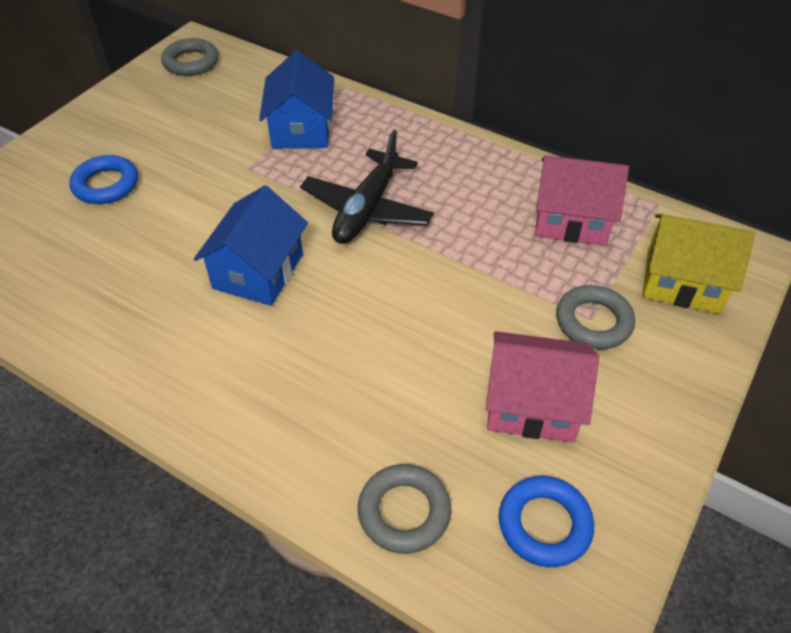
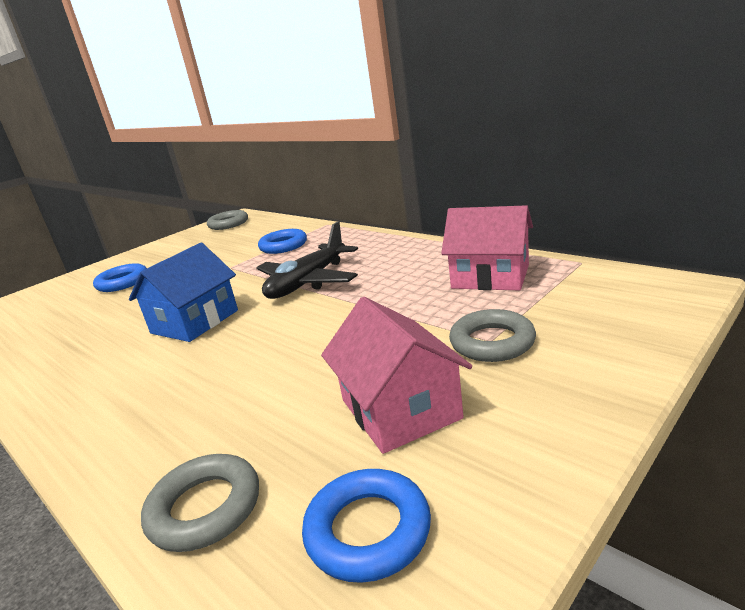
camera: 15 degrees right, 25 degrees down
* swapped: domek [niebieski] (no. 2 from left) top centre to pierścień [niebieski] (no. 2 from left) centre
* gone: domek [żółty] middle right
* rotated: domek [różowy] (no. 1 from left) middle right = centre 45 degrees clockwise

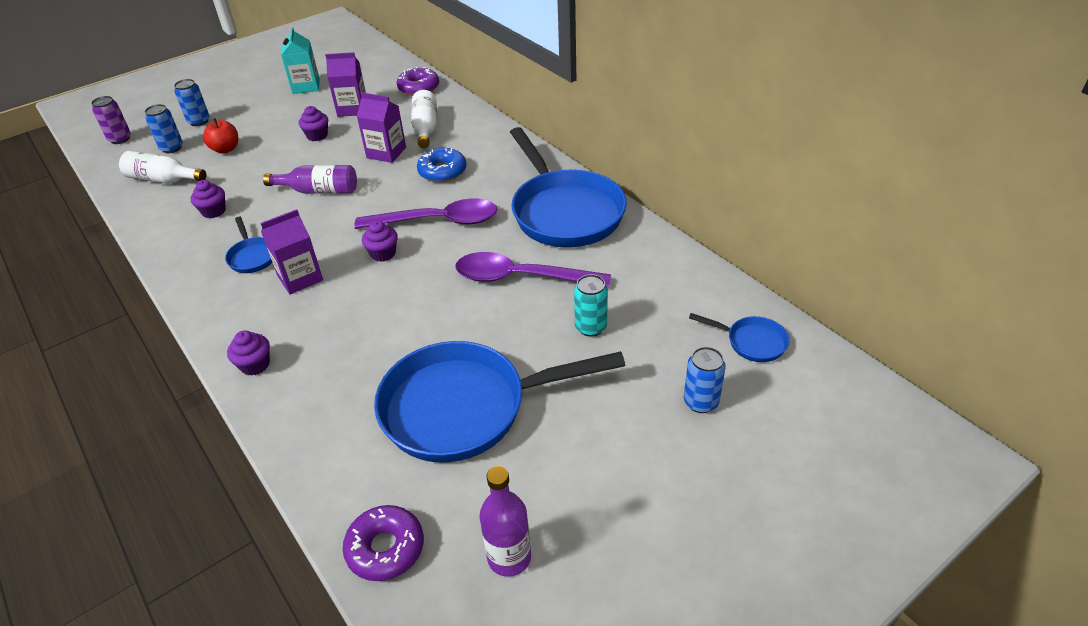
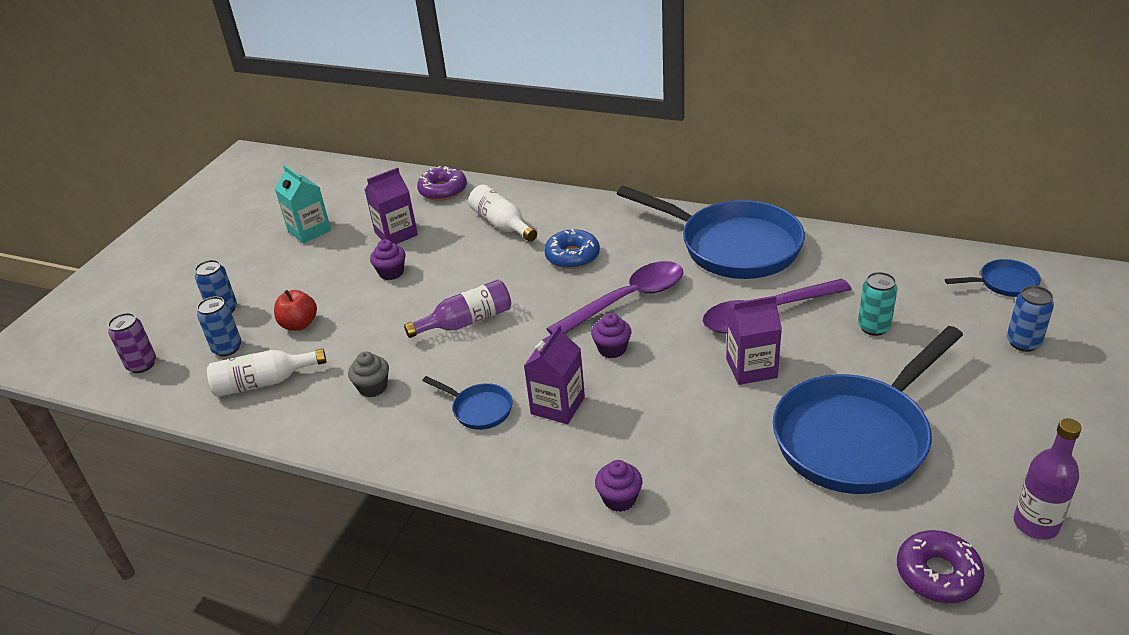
camera: 30 degrees left, 5 degrees down
* shifted: karton mleka [fioletowy] (no. 3 from left) top centre to middle right
* repainted: muffinka [fioletowy] (no. 1 from left) top left to muffinka [szary] middle left

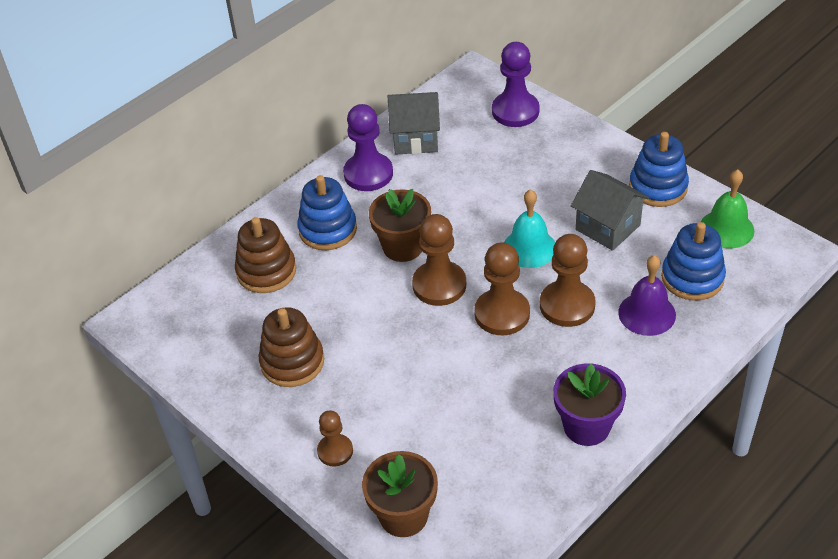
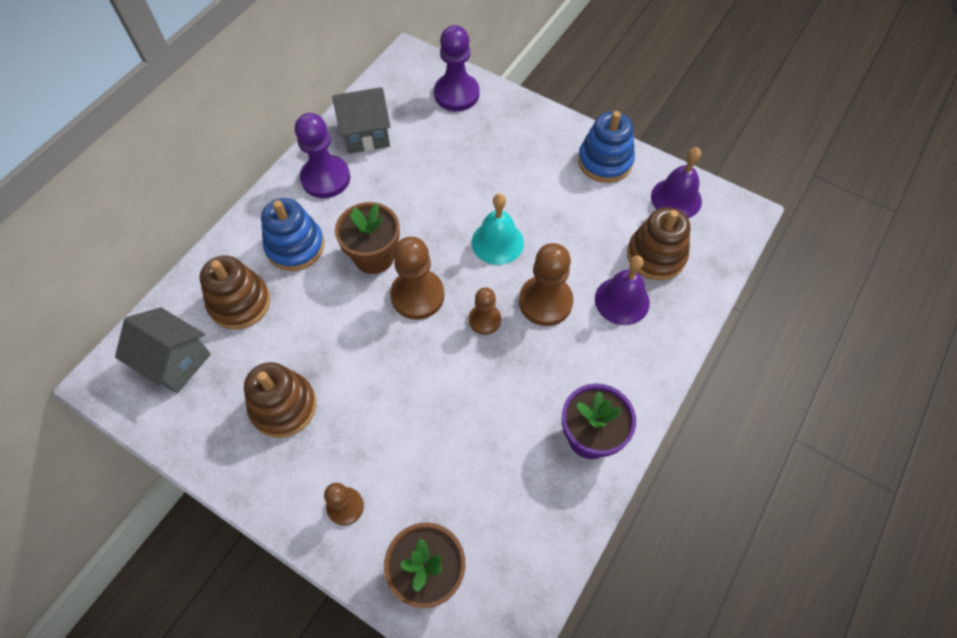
camera: 15 degrees left, 15 degrees up
* shifted: domek [szary] (no. 2 from left in the first image) middle right to domek [szary] (no. 1 from left) middle left
* repainted: dzwonek [zielony] middle right to dzwonek [fioletowy] (no. 2 from left) top right
* repainted: zabawka nakładanka [niebieski] (no. 3 from left) middle right to zabawka nakładanka [brązowy] (no. 3 from left) middle right
* scaled: pionek [brązowy] (no. 3 from left) centre = centre x0.59

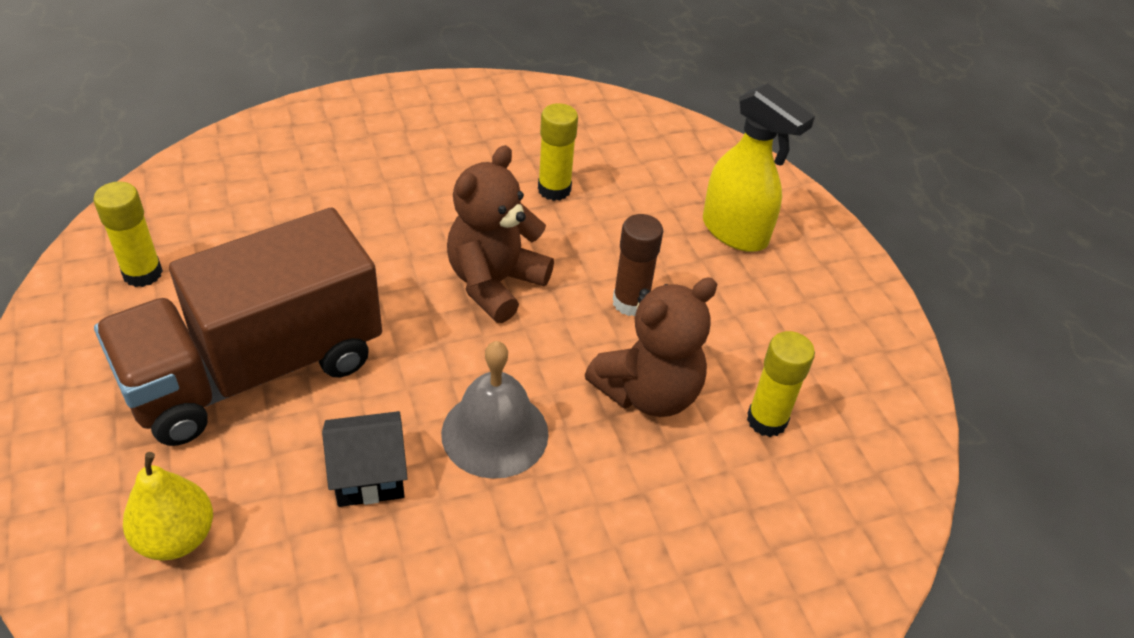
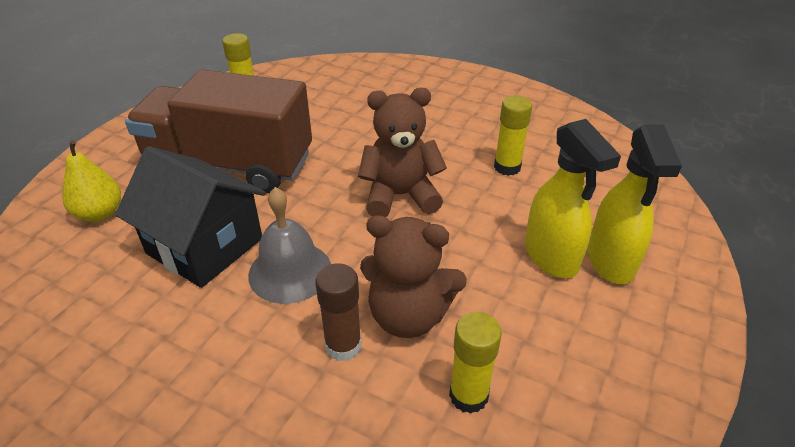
camera: 50 degrees right, 5 degrees down
* shifted: klej w sztyfcie [brązowy] centre to bottom centre
* scaled: domek [czarny] bottom left = middle left x1.77
* new: spryskiwacz [żółty] (no. 1 from left) middle right

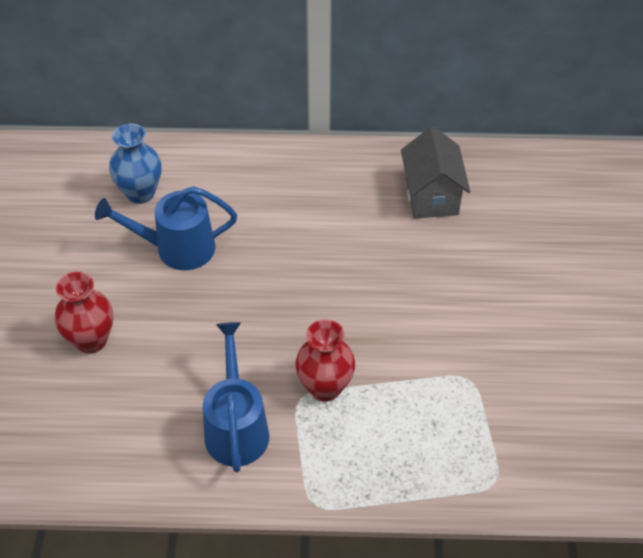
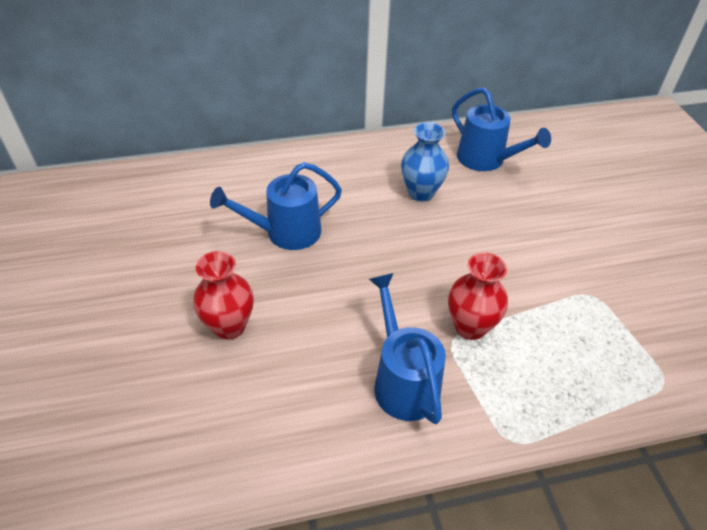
camera: 15 degrees left, 5 degrees down
* shifted: wazon [niebieski] top left to top centre
* swapped: domek [szary] top right to konewka [niebieski] (no. 3 from left) top right

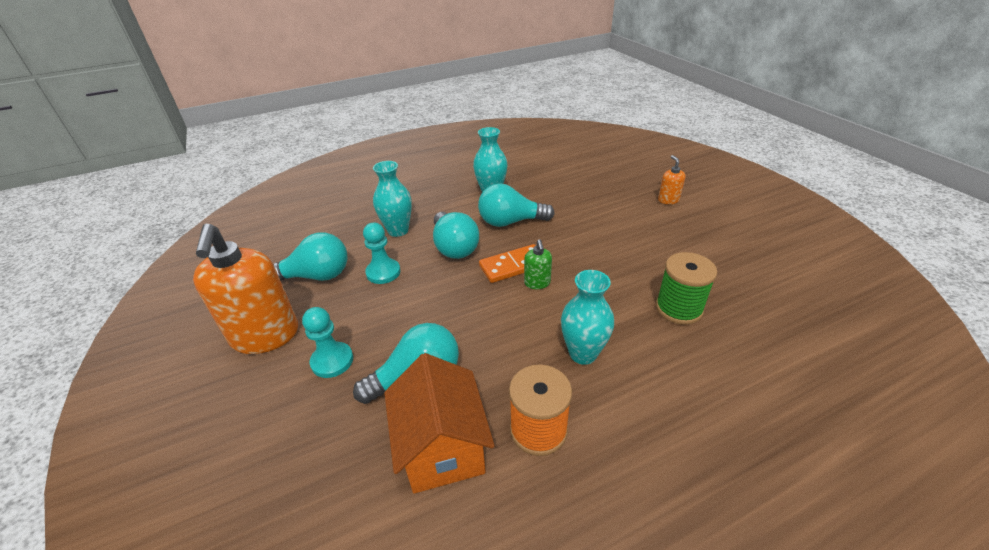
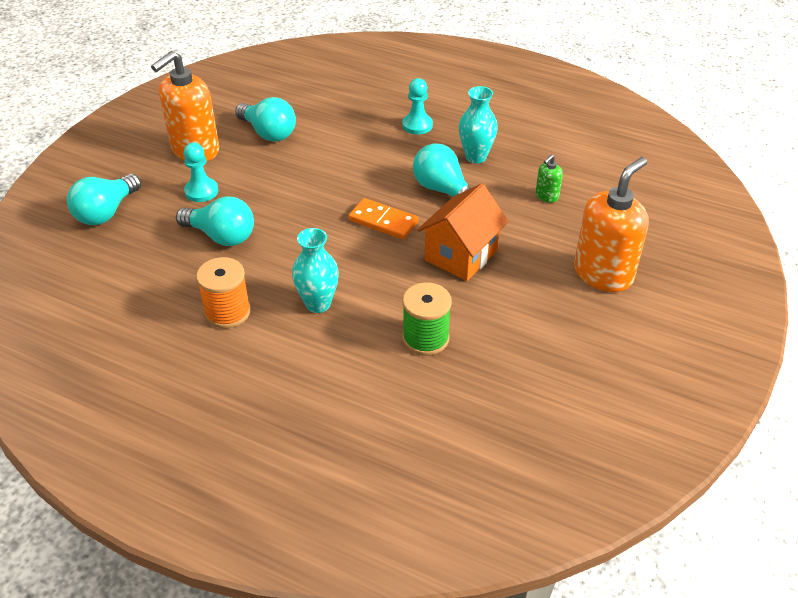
camera: 50 degrees right, 5 degrees up
* scaled: dozownik mydła [pomarańczowy] (no. 2 from left) top right = middle right x2.28
* gone: wazon [turkusowy] (no. 1 from left) centre
* shifted: żarówka [turkusowy] (no. 3 from left in the first image) centre to żarówka [turkusowy] (no. 1 from left) top left
* shifted: pionek [turkusowy] (no. 2 from left) centre to top centre
* shifted: dozownik mydła [zielony] centre to top right
* shifted: domek [pomarańczowy] bottom centre to centre

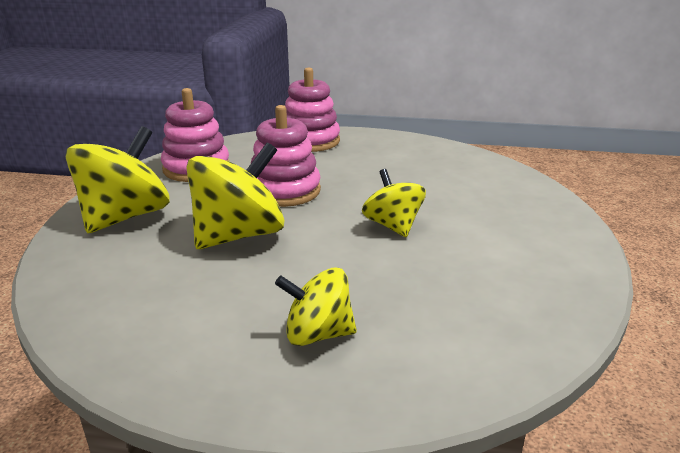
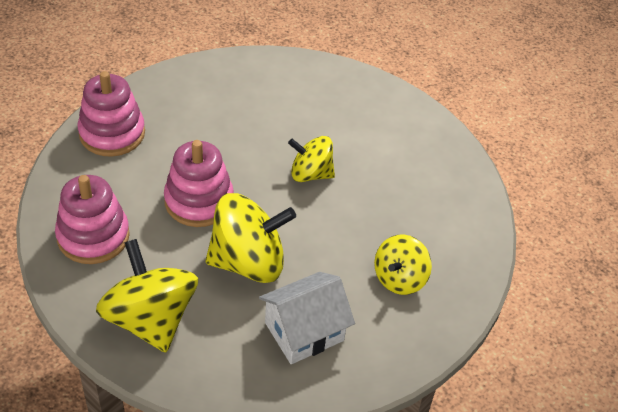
camera: 60 degrees left, 20 degrees up
* rotated: bączek [żółty] (no. 2 from left) centre = centre 90 degrees clockwise
* new: domek [biały] bottom centre

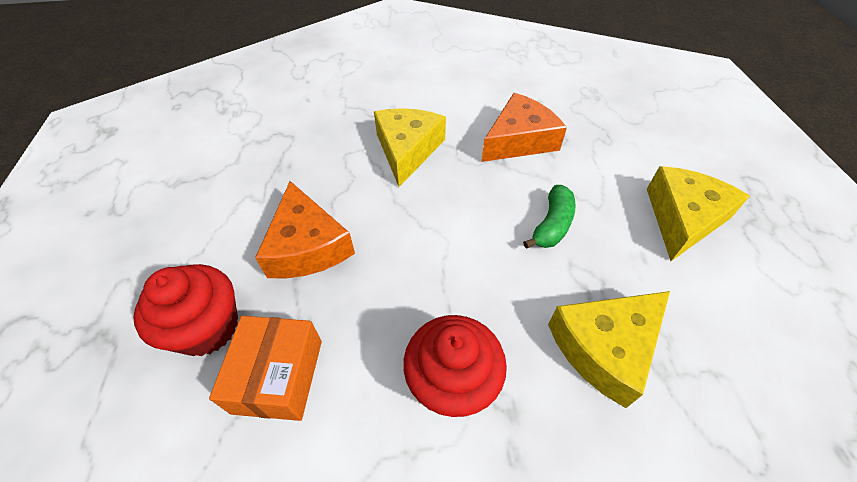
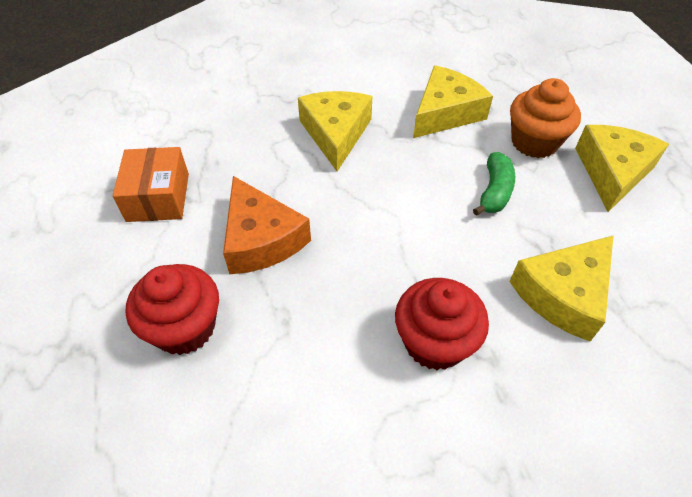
camera: 10 degrees left, 0 degrees up
* repainted: ser [pomarańczowy] (no. 2 from left) top centre to ser [żółty] (no. 2 from left) top centre
* shifted: pudełko [pomarańczowy] bottom left to middle left
* new: muffinka [pomarańczowy] top right

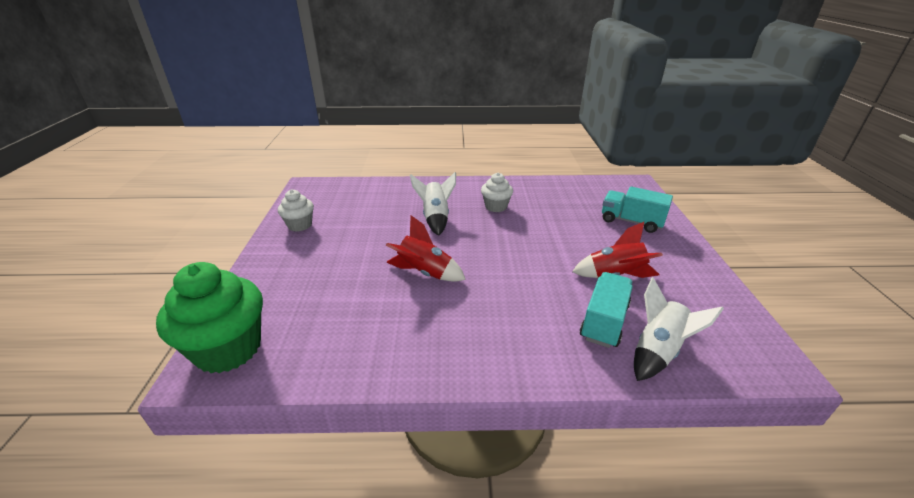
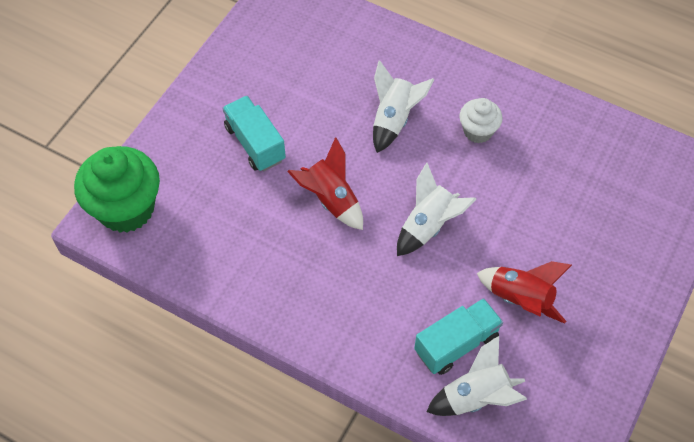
camera: 30 degrees right, 25 degrees up
* shifted: ciężarówka [turkusowy] (no. 2 from left in the first image) middle right to ciężarówka [turkusowy] (no. 1 from left) top centre
* gone: muffinka [biały] (no. 1 from left) middle left
* new: rakieta [biały] (no. 2 from left) centre

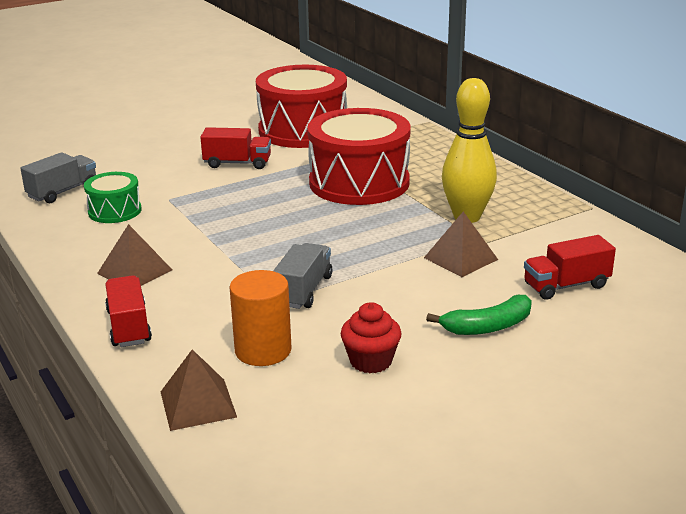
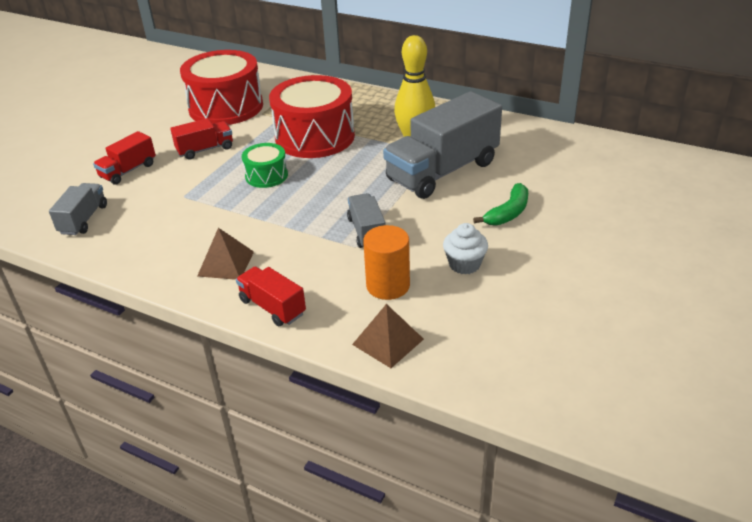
camera: 30 degrees left, 10 degrees up
* shifted: bęben [zielony] middle left to top centre
* swapped: piramida [brązowy] (no. 3 from left) middle right to ciężarówka [szary] (no. 3 from left) top centre
* shifted: ciężarówka [czerwony] (no. 3 from left in the first image) middle right to ciężarówka [czerwony] (no. 1 from left) top left
* repainted: muffinka [czerwony] centre to muffinka [biały] centre

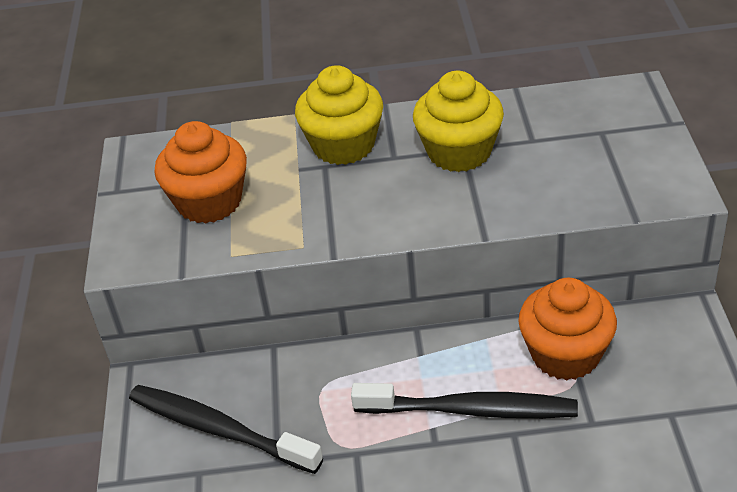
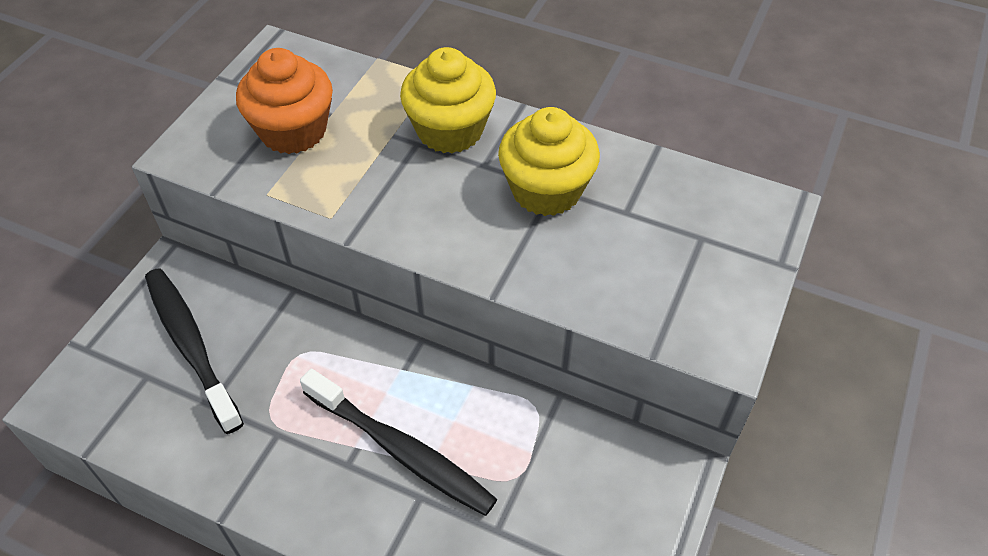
camera: 25 degrees right, 10 degrees up
* gone: muffinka [pomarańczowy] (no. 2 from left) bottom right

